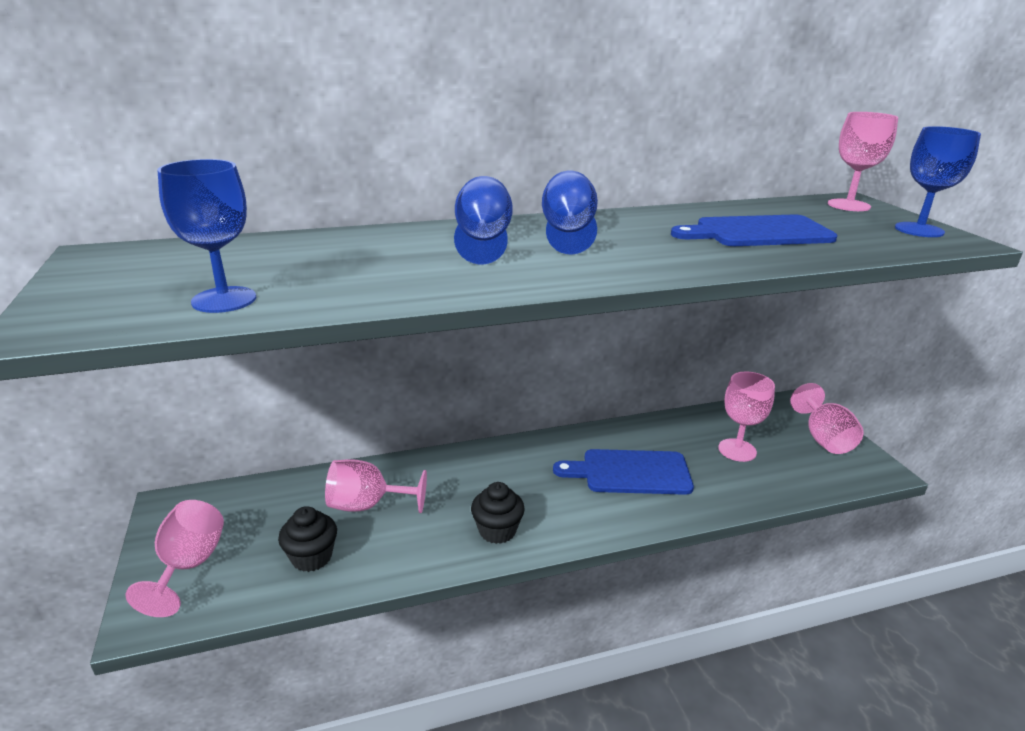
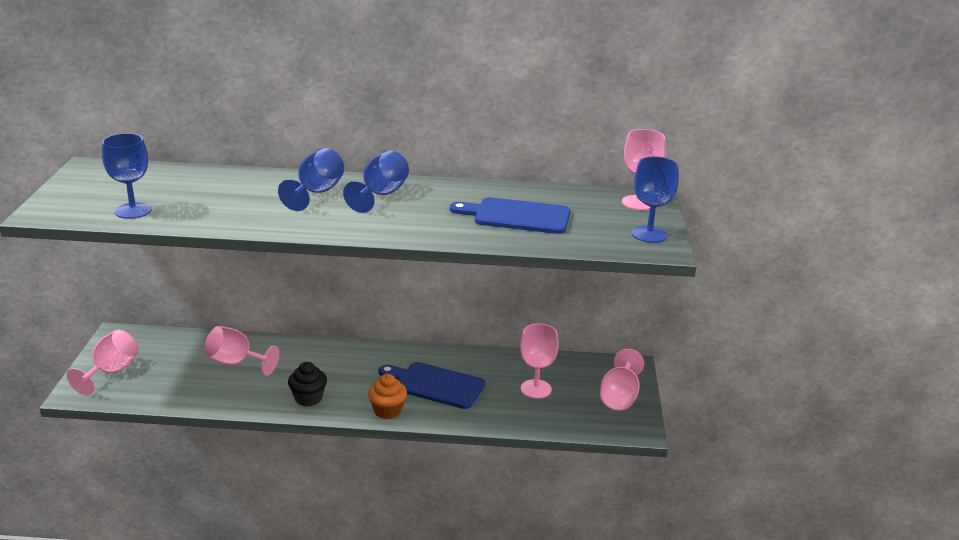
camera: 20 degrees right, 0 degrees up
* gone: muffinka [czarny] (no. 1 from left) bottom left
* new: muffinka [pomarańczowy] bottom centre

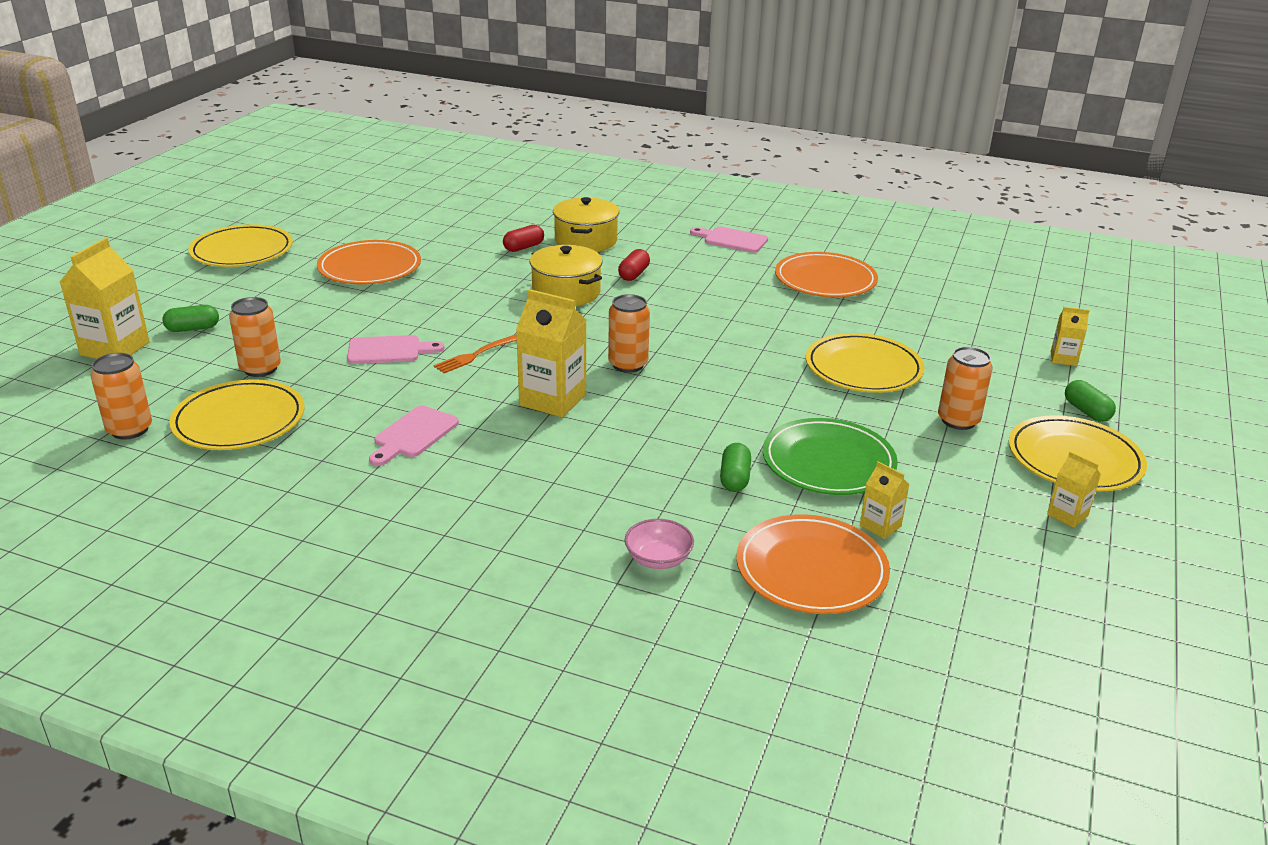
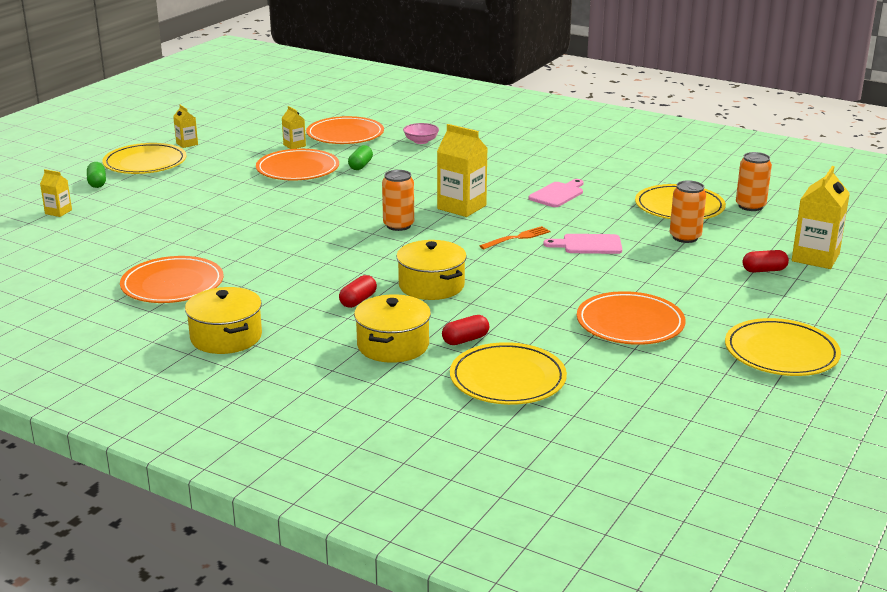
camera: 170 degrees left, 5 degrees down
* swapped: deska do krojenia [różowy] (no. 3 from left) top centre to garnek [żółty] (no. 1 from left) middle left
* repainted: kapsułka [zielony] (no. 1 from left) middle left to kapsułka [czerwony] (no. 3 from left) middle right
* shifted: talerz [żółty] (no. 3 from left in the first image) middle right to talerz [żółty] (no. 2 from left) centre
* gone: puszka [pomarańczowy] (no. 4 from left) middle right
* repainted: talerz [zielony] centre to talerz [pomarańczowy] (no. 2 from left) top centre

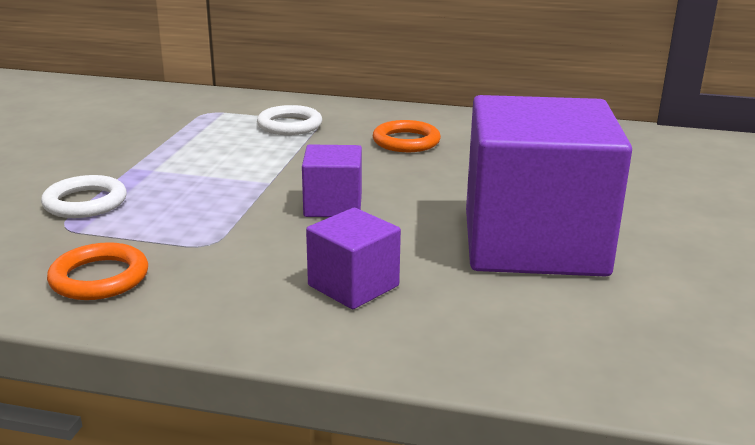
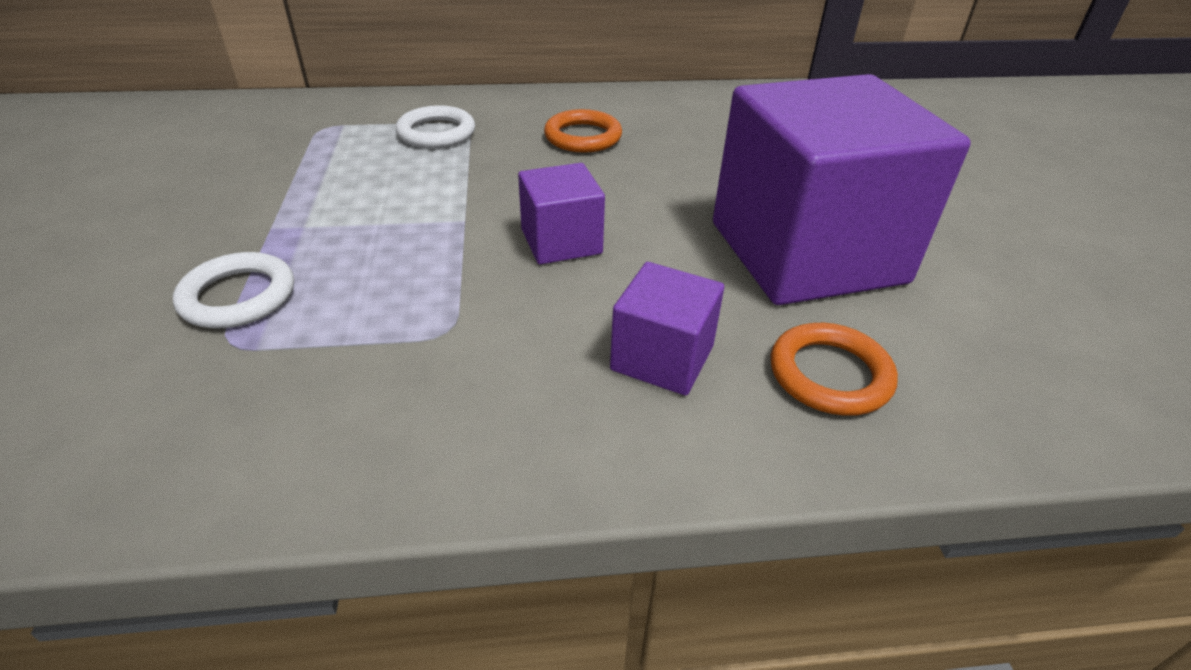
camera: 20 degrees left, 15 degrees up
* shifted: pierścień [pomarańczowy] (no. 1 from left in the first image) middle left to pierścień [pomarańczowy] (no. 2 from left) middle right

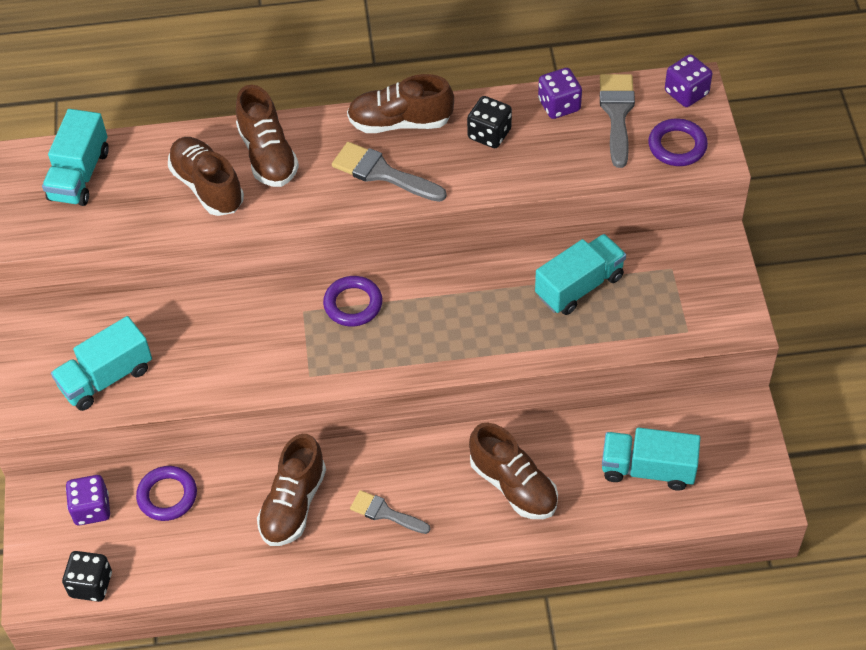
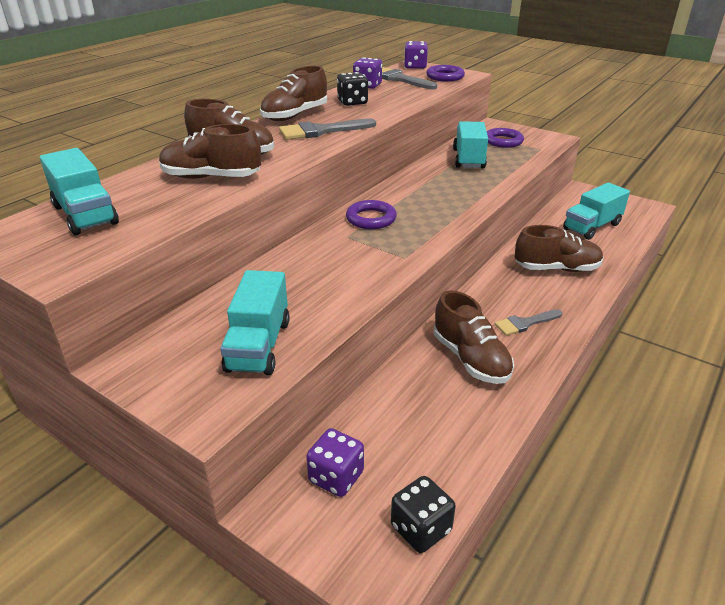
camera: 50 degrees left, 20 degrees down
* shifted: pierścień [fioletowy] (no. 1 from left in the first image) bottom left to pierścień [fioletowy] (no. 3 from left) top right

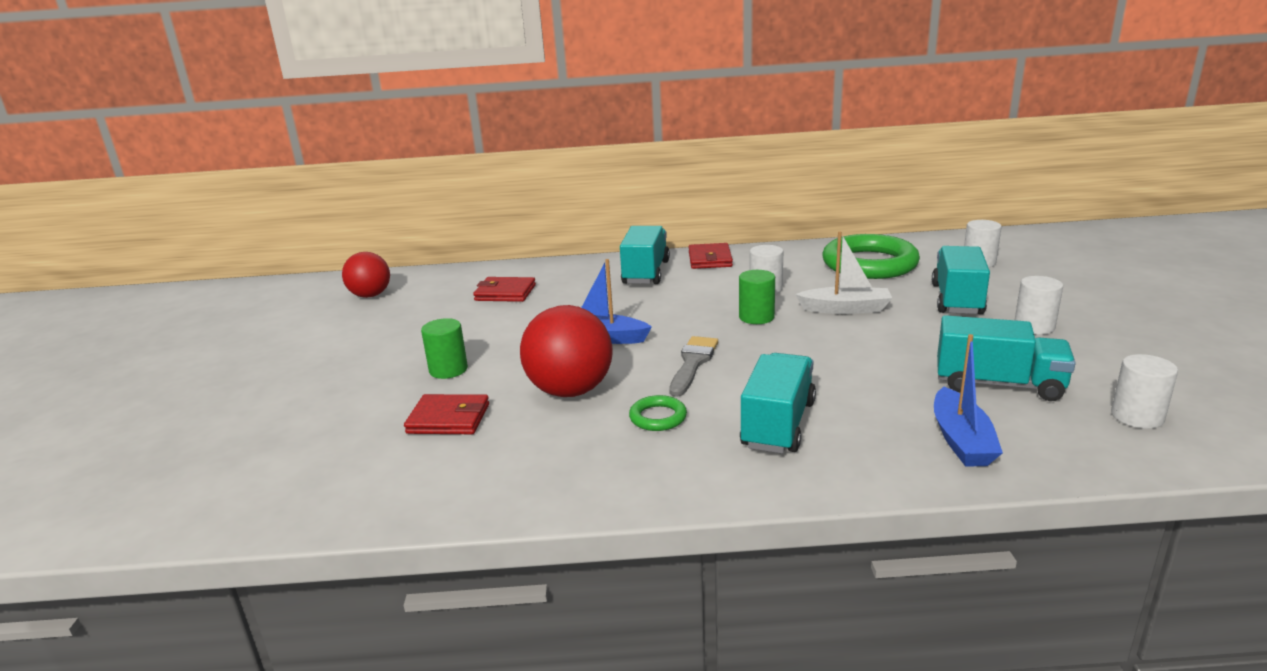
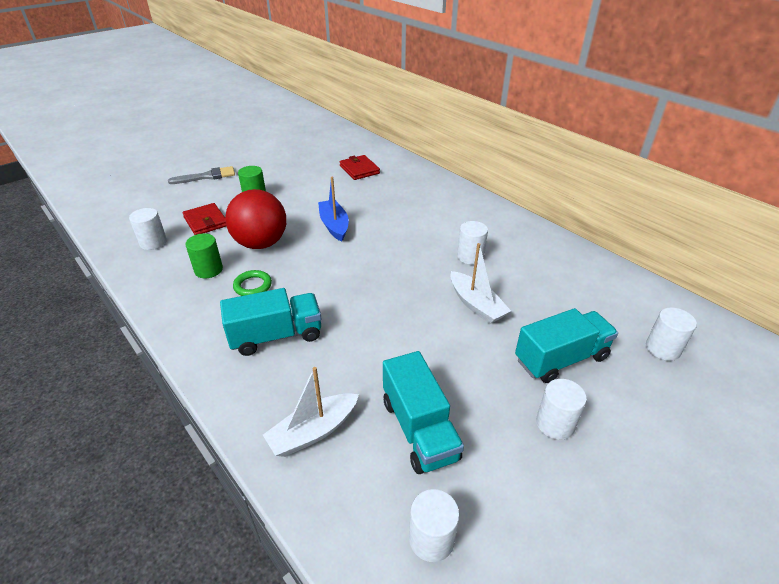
camera: 50 degrees right, 15 degrees up
* gone: ciężarówka [turkusowy] (no. 1 from left) centre
* gone: pierścień [zielony] (no. 2 from left) middle right
* gone: portfel [czerwony] (no. 3 from left) centre
* gone: piłka [czerwony] (no. 1 from left) middle left
* shifted: walec [zielony] (no. 2 from left in the first image) centre to walec [zielony] (no. 1 from left) middle left
* repainted: łódka [niebieski] (no. 2 from left) middle right to łódka [biały] (no. 1 from left) bottom centre
* shifted: pędzel [szary] centre to top left
* new: walec [biały] (no. 1 from left) middle left

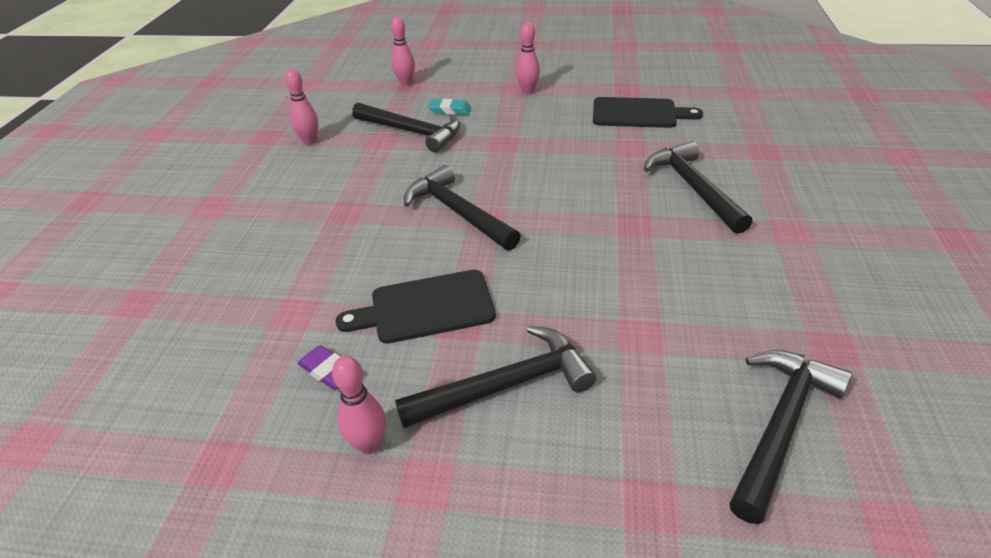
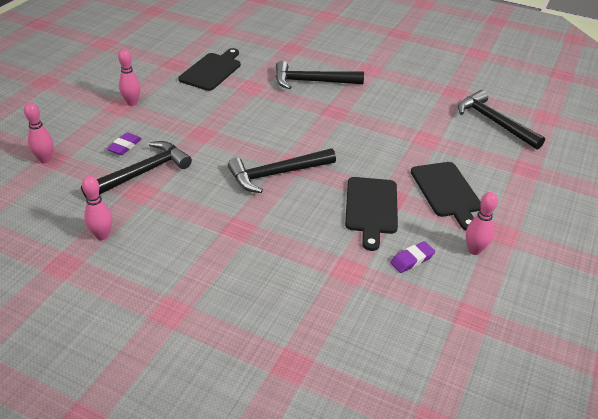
camera: 75 degrees left, 0 degrees up
* repainted: gumka do mazania [turkusowy] top centre to gumka do mazania [fioletowy] (no. 1 from left) middle left
* swapped: młotek [czarny] (no. 3 from left) bottom centre to deska do krojenia [czarny] (no. 3 from left) middle right

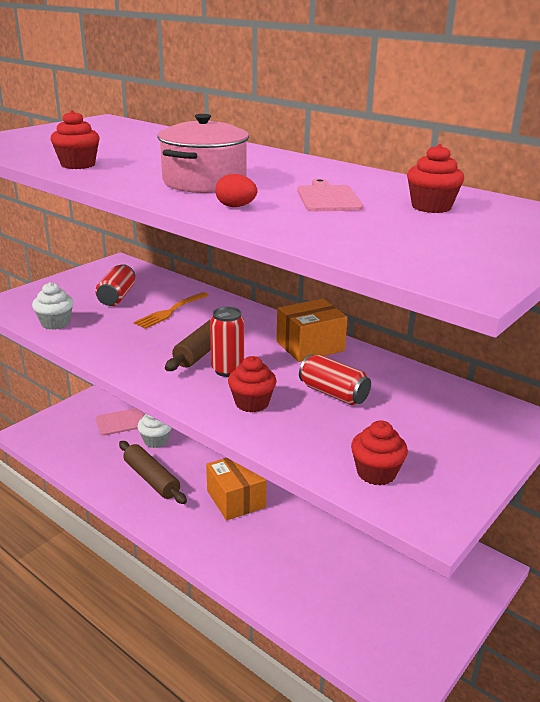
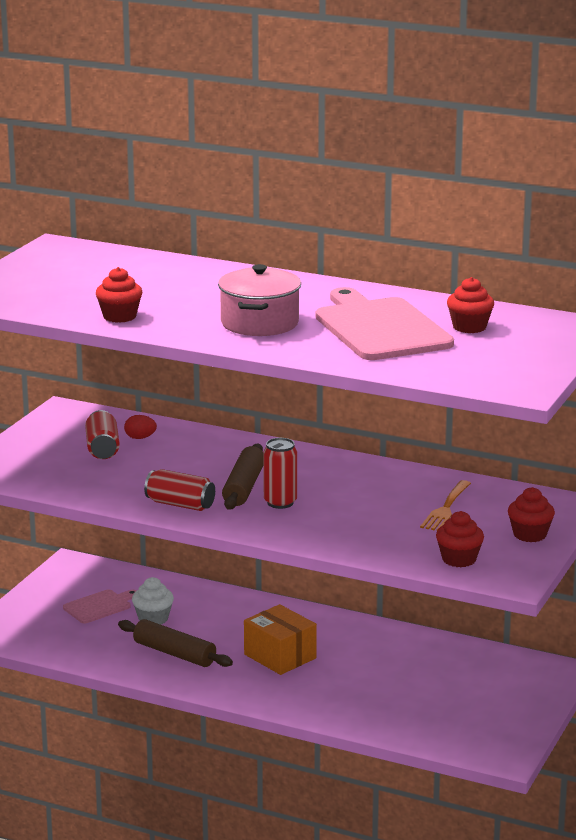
camera: 15 degrees left, 5 degrees down
* shifted: jajko [czerwony] top centre to middle left
* scaled: deska do krojenia [różowy] (no. 2 from left) top centre = middle right x2.04
* gone: muffinka [biały] (no. 1 from left) middle left
* shifted: widelec [pomarańczowy] middle left to middle right
* gone: pudełko [pomarańczowy] (no. 2 from left) centre
* shifted: puszka [czerwony] (no. 3 from left in the first image) centre to puszka [czerwony] (no. 2 from left) middle left
* shifted: muffinka [czerwony] (no. 2 from left in the first image) centre to muffinka [czerwony] (no. 4 from left) middle right

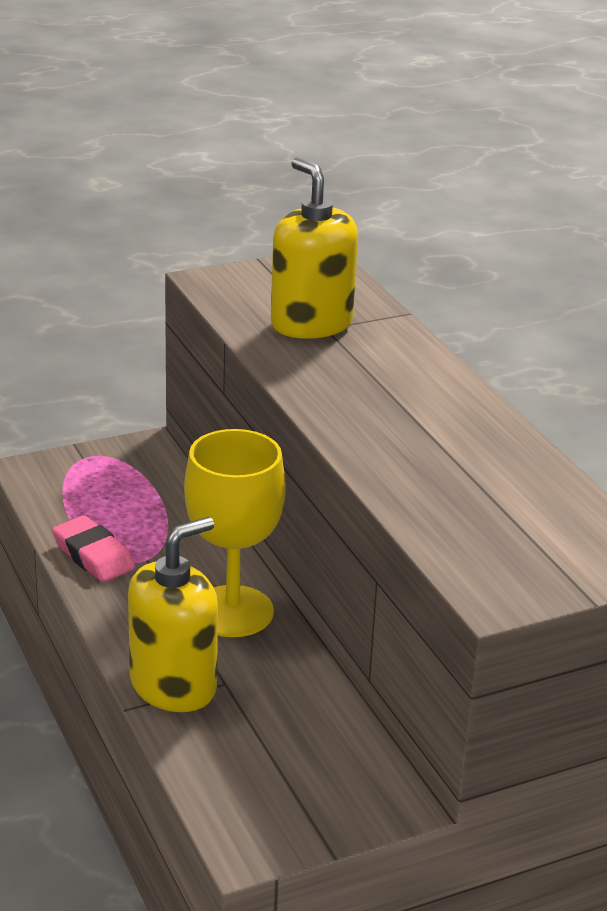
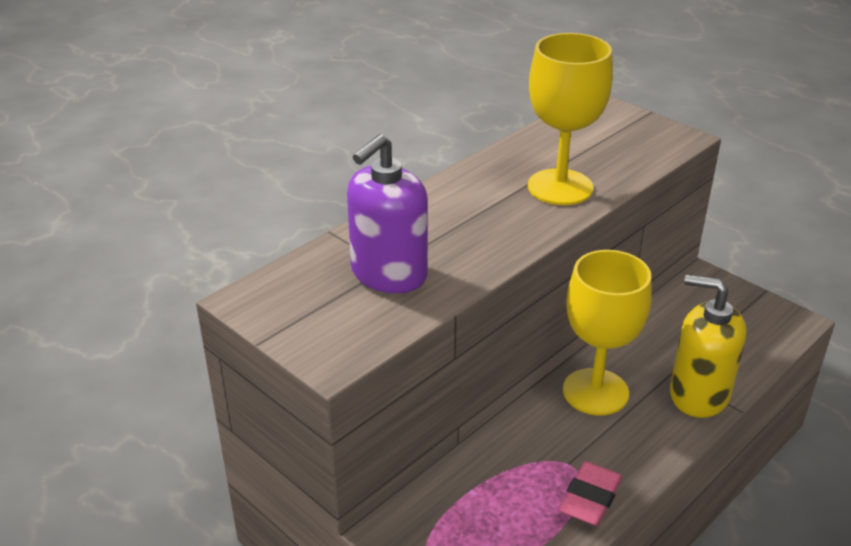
camera: 110 degrees left, 5 degrees up
* repainted: dozownik mydła [żółty] (no. 2 from left) top centre to dozownik mydła [fioletowy] centre
* new: kielich [żółty] (no. 1 from left) top right

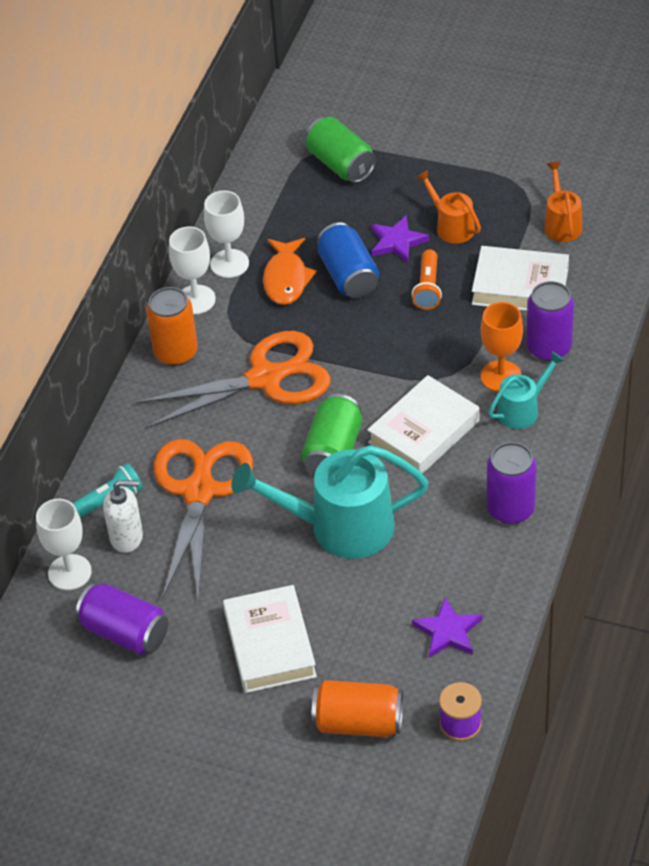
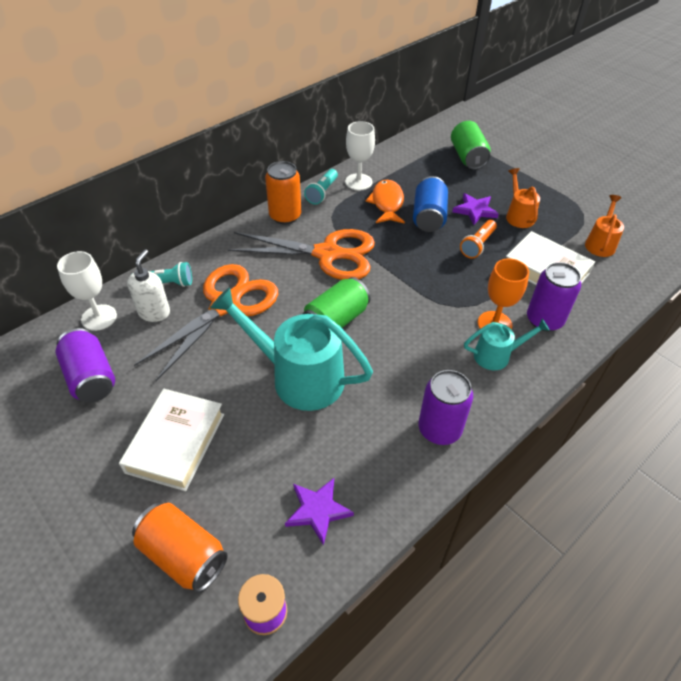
camera: 25 degrees right, 0 degrees up
* swapped: kielich [biały] (no. 2 from left) top left to latarka [turkusowy] (no. 2 from left) top centre
* rotated: ryba [pomarańczowy] top centre = top centre 150 degrees clockwise
* gone: książka [biały] (no. 2 from left) centre
* rotated: dozownik mydła [biały] middle left = middle left 105 degrees counterclockwise

